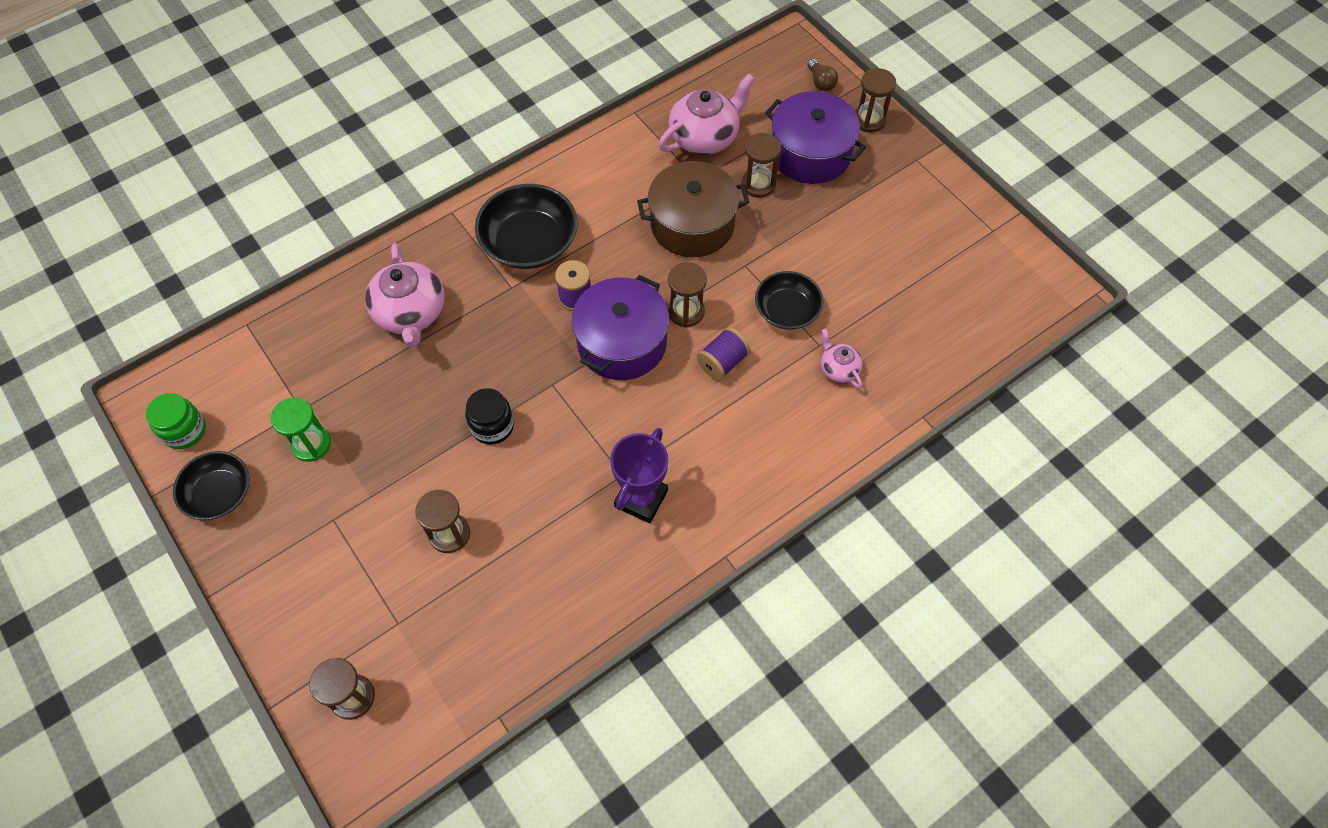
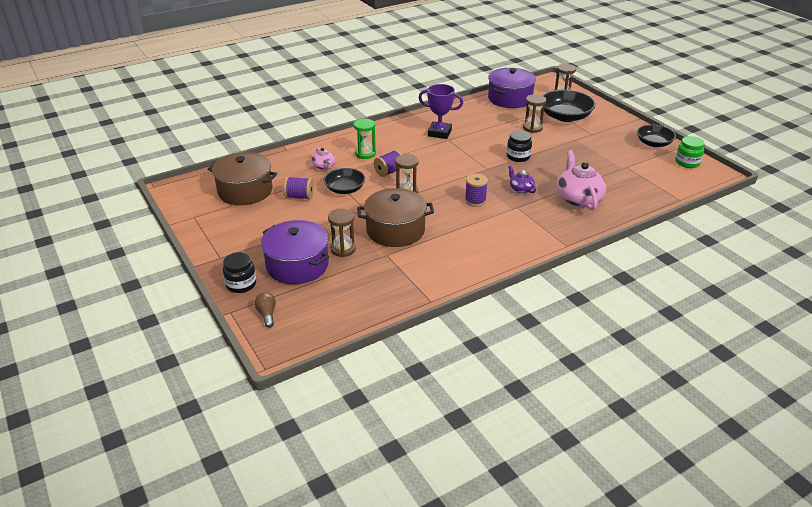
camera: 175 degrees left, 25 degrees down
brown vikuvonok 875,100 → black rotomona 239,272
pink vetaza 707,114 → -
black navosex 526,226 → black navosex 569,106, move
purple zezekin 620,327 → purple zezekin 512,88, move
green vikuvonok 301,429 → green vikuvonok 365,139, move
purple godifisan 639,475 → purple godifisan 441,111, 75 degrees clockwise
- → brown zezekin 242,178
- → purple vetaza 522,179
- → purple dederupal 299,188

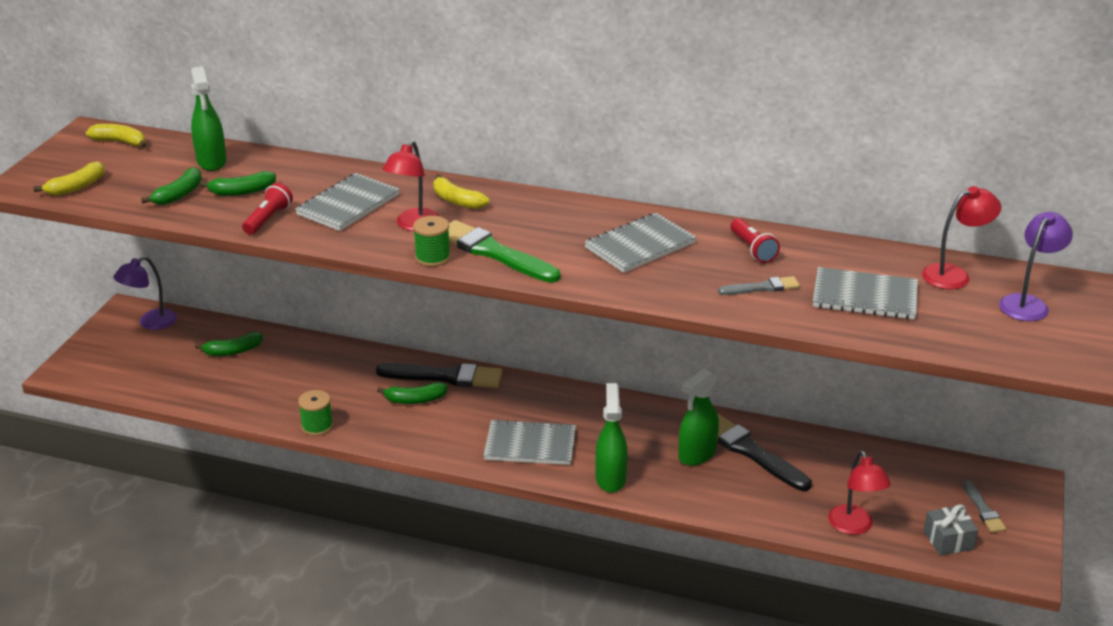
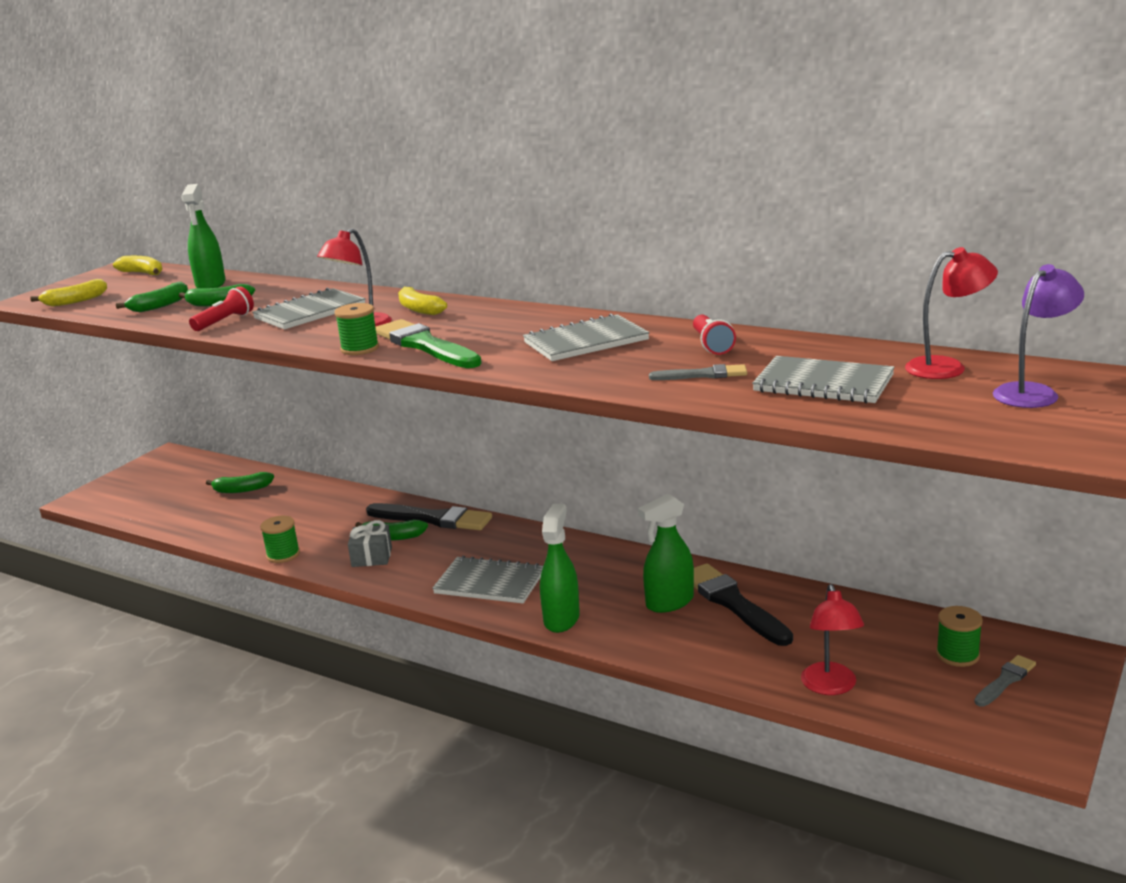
camera: 15 degrees right, 10 degrees down
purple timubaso 145,293 → -
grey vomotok 984,506 → grey vomotok 1005,681, 135 degrees counterclockwise
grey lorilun 950,530 → grey lorilun 370,543, move
- → green dederupal 959,636

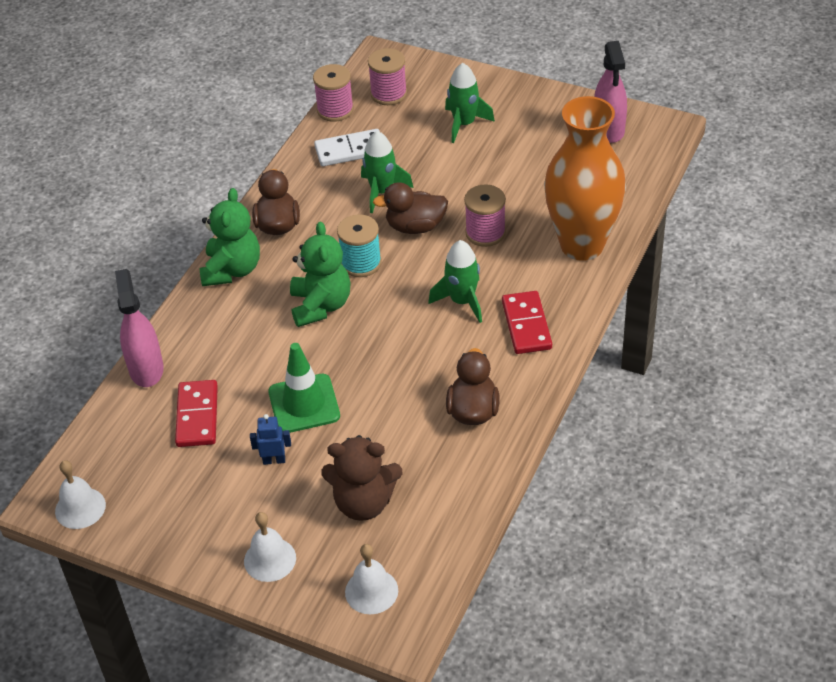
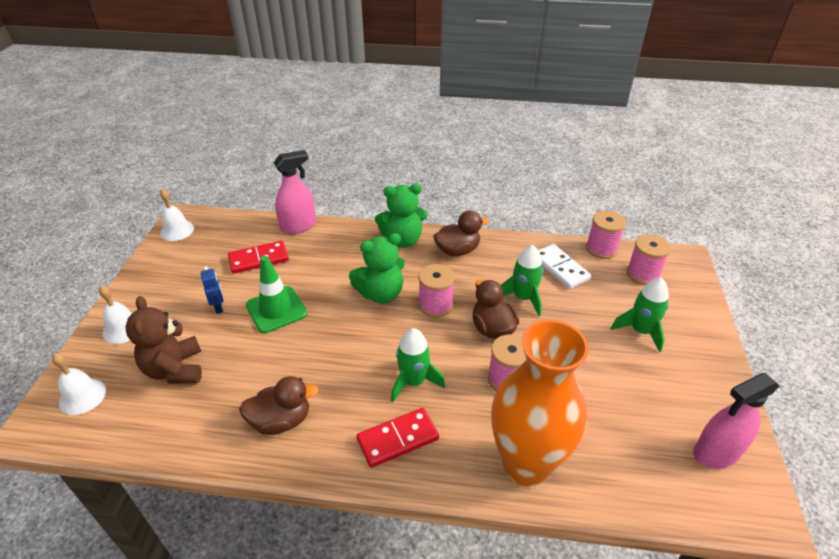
camera: 70 degrees right, 5 degrees down
turquoise dederupal 359,245 → pink dederupal 436,290

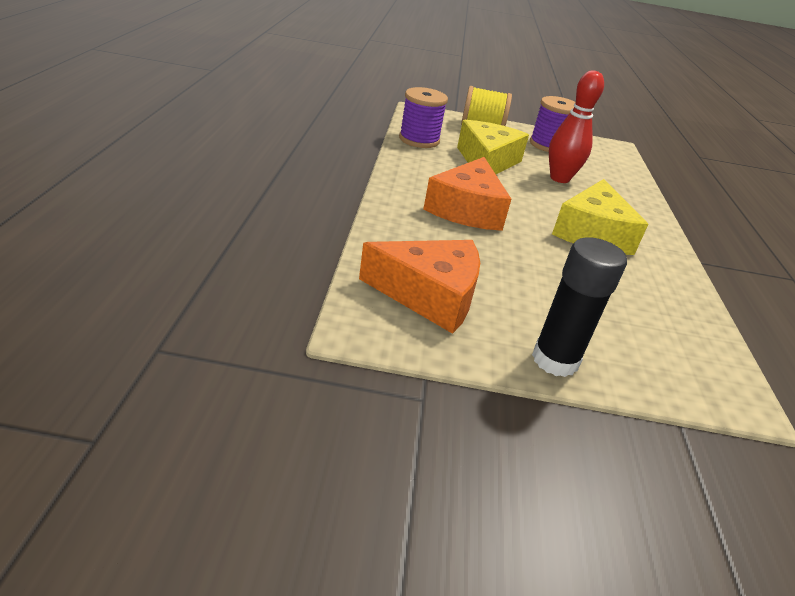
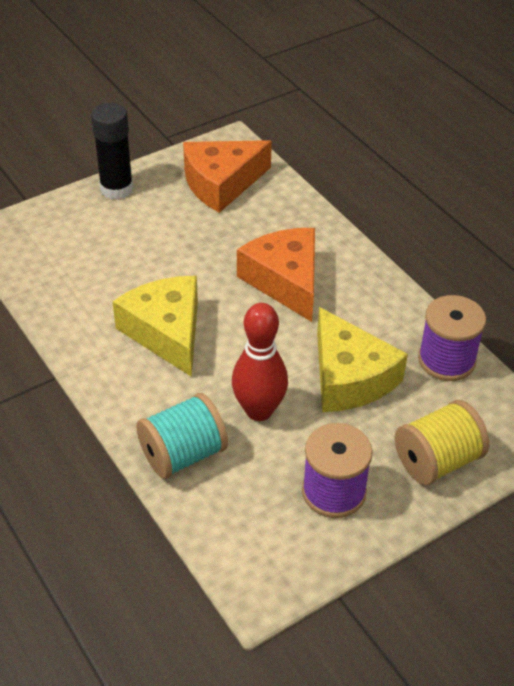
camera: 145 degrees right, 10 degrees up
- → turquoise dederupal 182,436

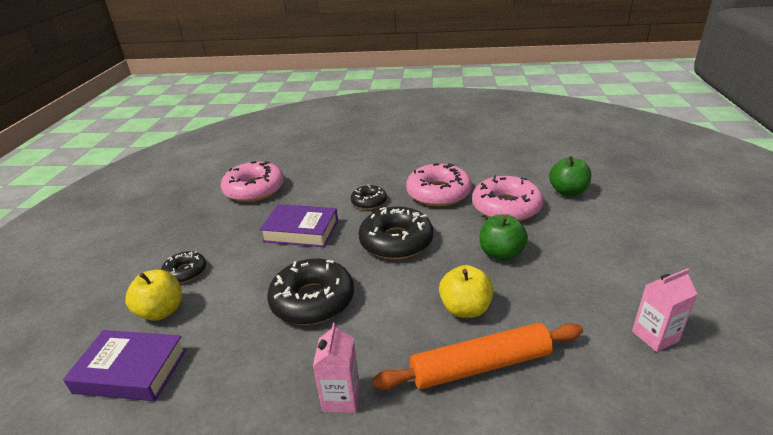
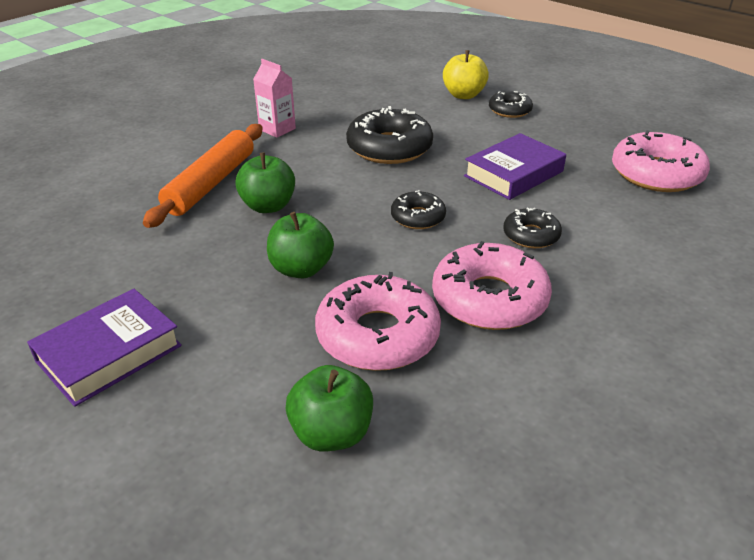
camera: 125 degrees right, 5 degrees up
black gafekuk 395,233 → black gafekuk 418,209, x0.55
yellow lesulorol 466,291 → green lesulorol 265,182
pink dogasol 664,310 → -
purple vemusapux 125,365 → purple vemusapux 104,348, move

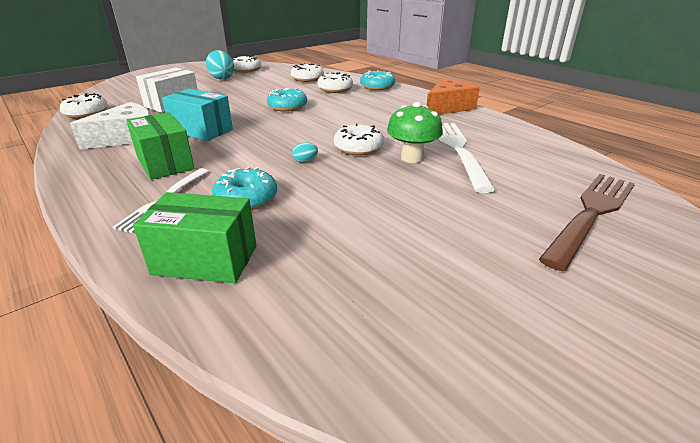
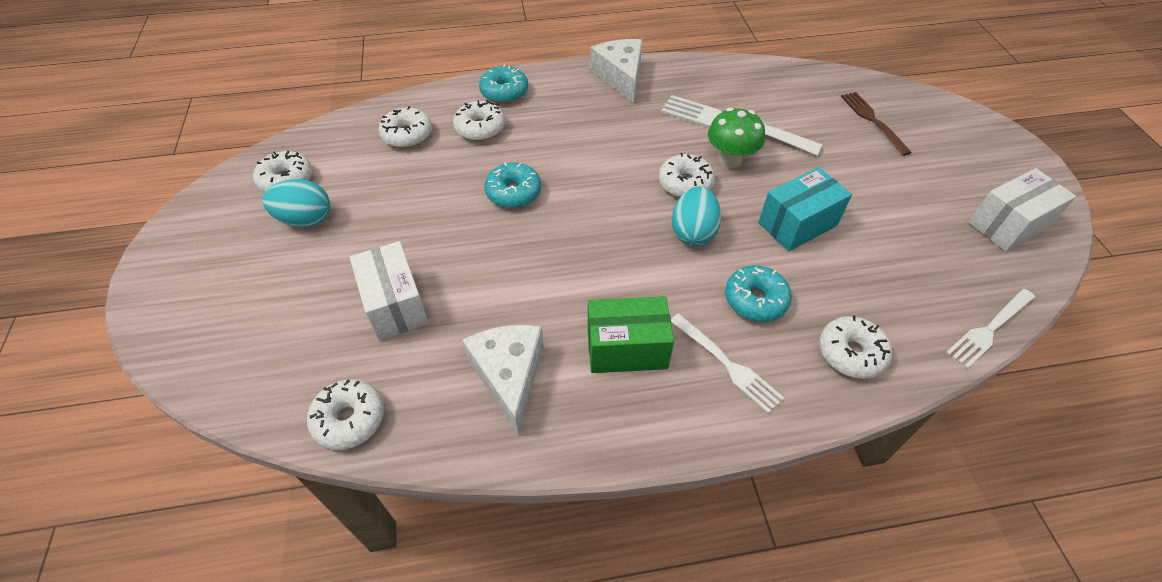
camera: 60 degrees left, 20 degrees up
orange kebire 453,96 → white kebire 616,71
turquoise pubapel 197,115 → turquoise pubapel 805,209, move
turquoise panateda 305,152 → turquoise panateda 697,216, x2.20
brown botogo 587,222 → brown botogo 876,124, x0.63
green pubapel 195,237 → white gafekuk 855,347
- → white pubapel 1022,210
- → white botogo 990,328

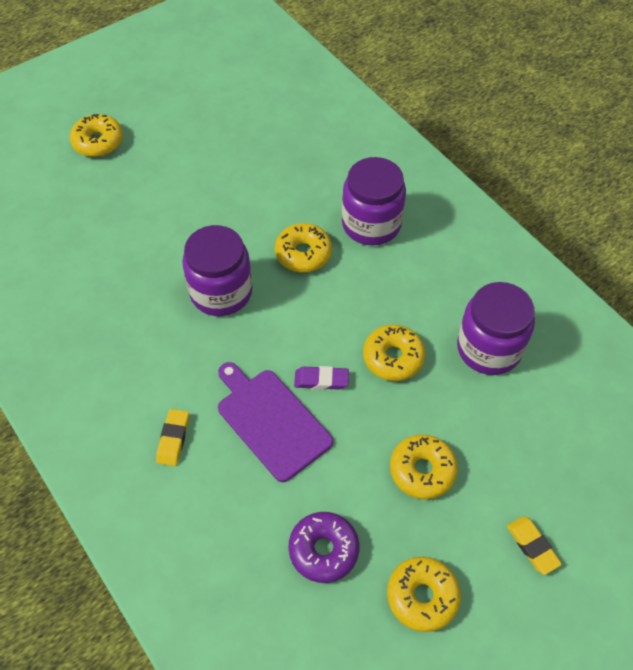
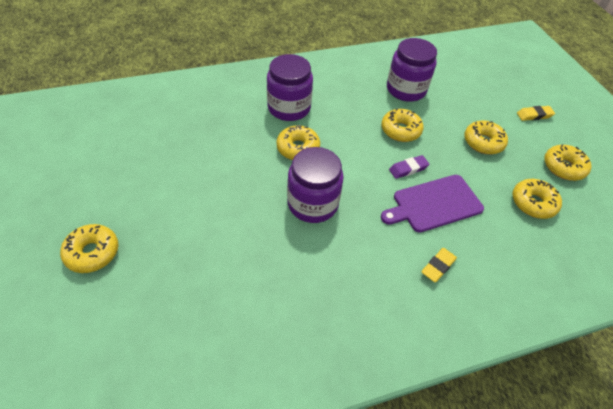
camera: 75 degrees left, 5 degrees down
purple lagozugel 321,378 → purple lagozugel 409,167, 45 degrees clockwise
yellow lagozugel 172,437 → yellow lagozugel 439,265, 75 degrees counterclockwise
purple gafekuk 323,547 → yellow gafekuk 537,199

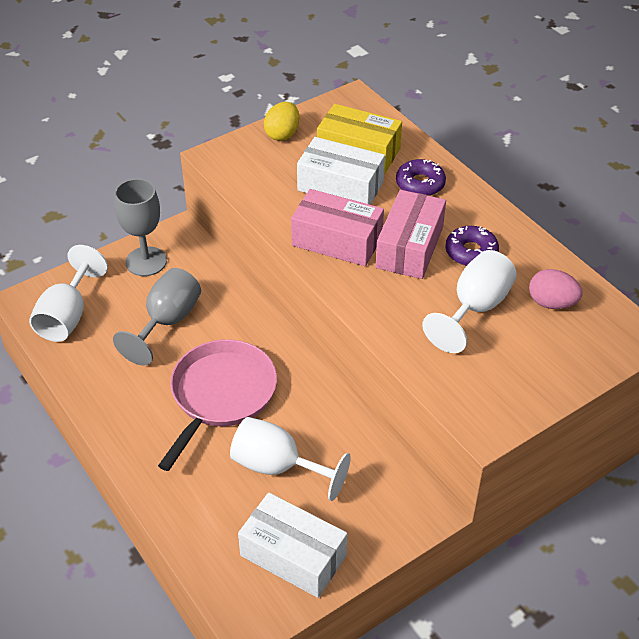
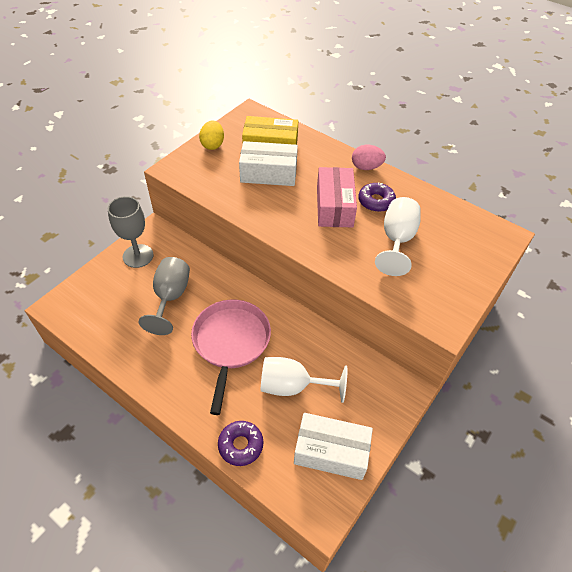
camera: 20 degrees left, 5 degrees up
purple gafekuk 421,177 → purple gafekuk 240,443, move
pink pubapel 337,227 → -
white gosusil 68,293 → -
pink panateda 556,289 → pink panateda 369,157, move

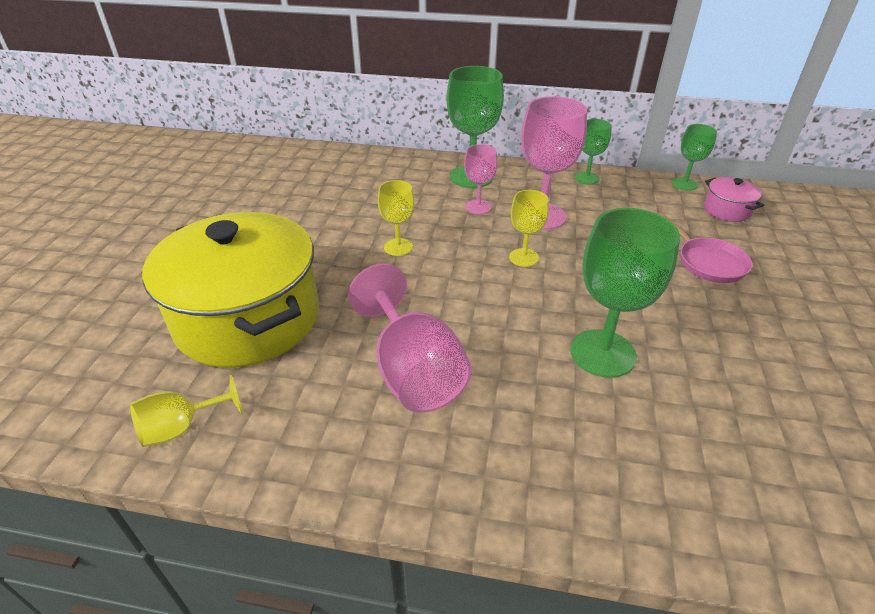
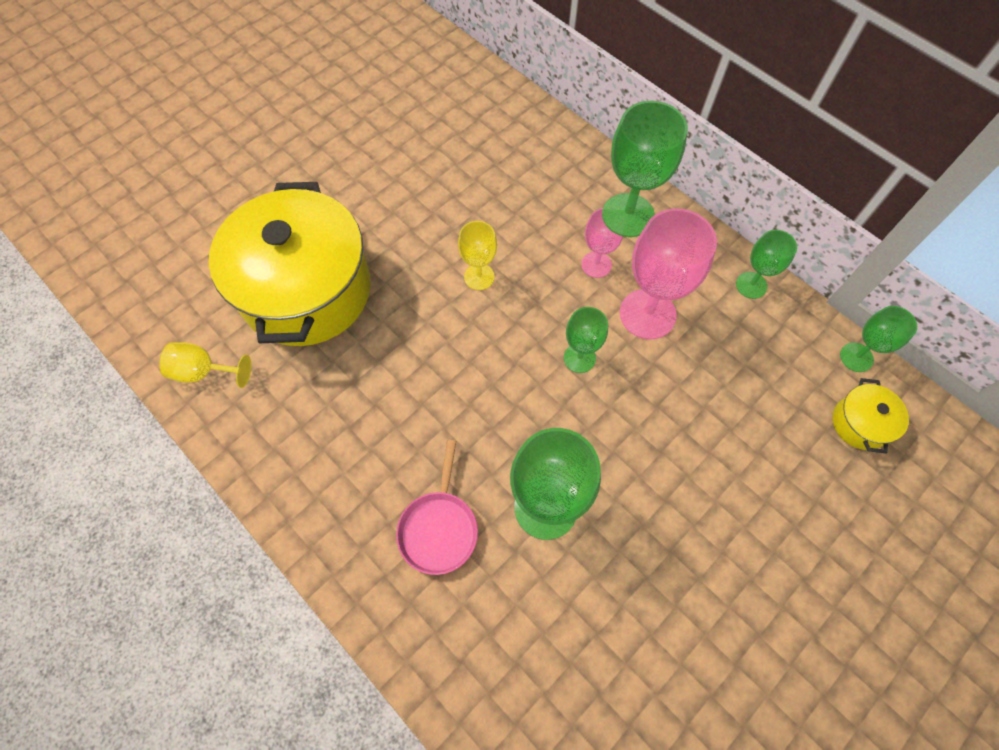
camera: 35 degrees right, 25 degrees up
pink zezekin 734,199 → yellow zezekin 871,415
yellow gosusil 529,228 → green gosusil 586,340
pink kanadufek 706,248 → pink kanadufek 437,507, move
pink gosusil 410,338 → -

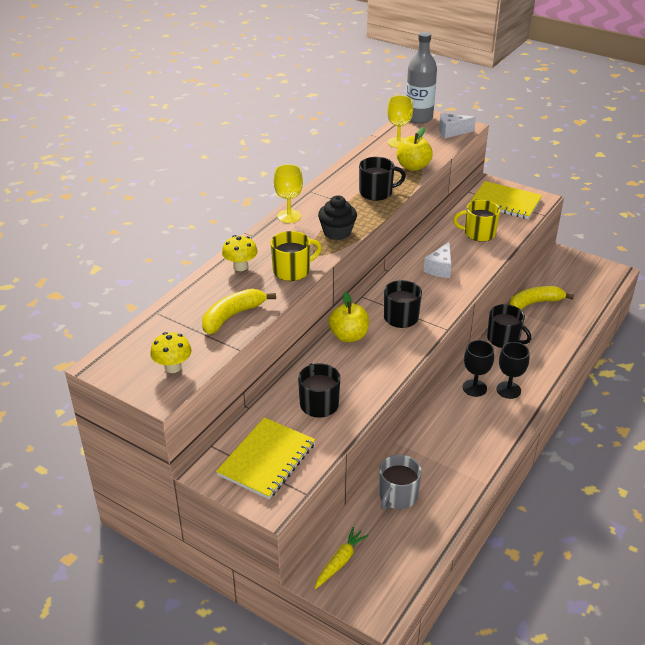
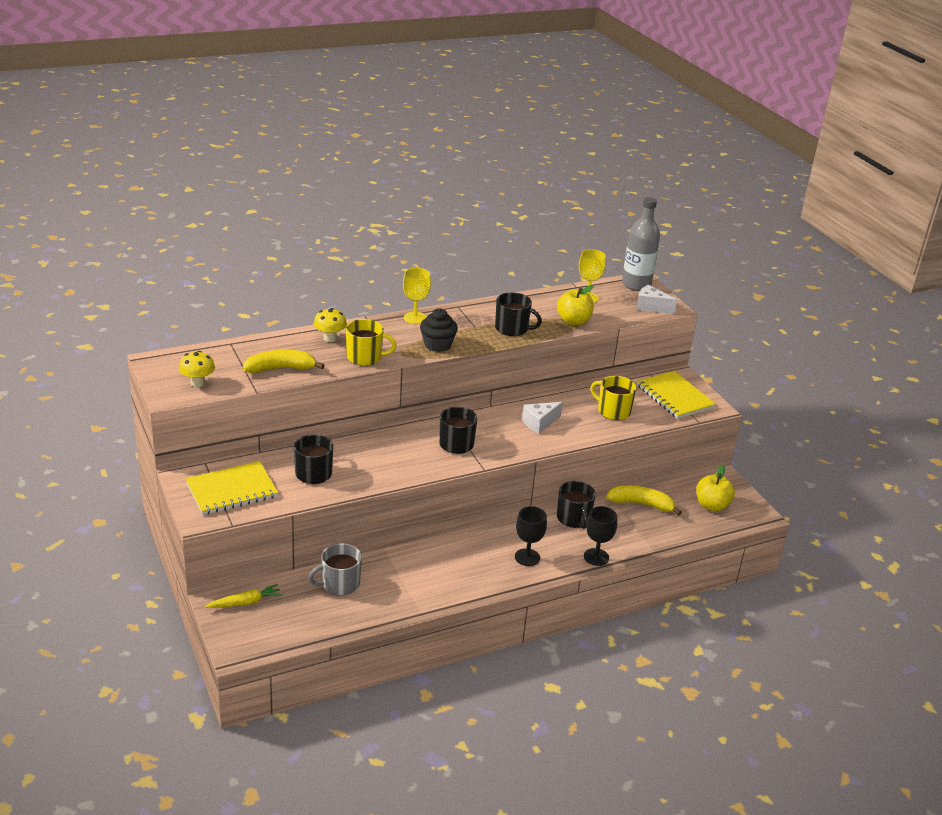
camera: 30 degrees right, 5 degrees down
yellow lesulorol 348,317 → yellow lesulorol 715,488, move
black gosusil 478,368 → black gosusil 600,536, move

